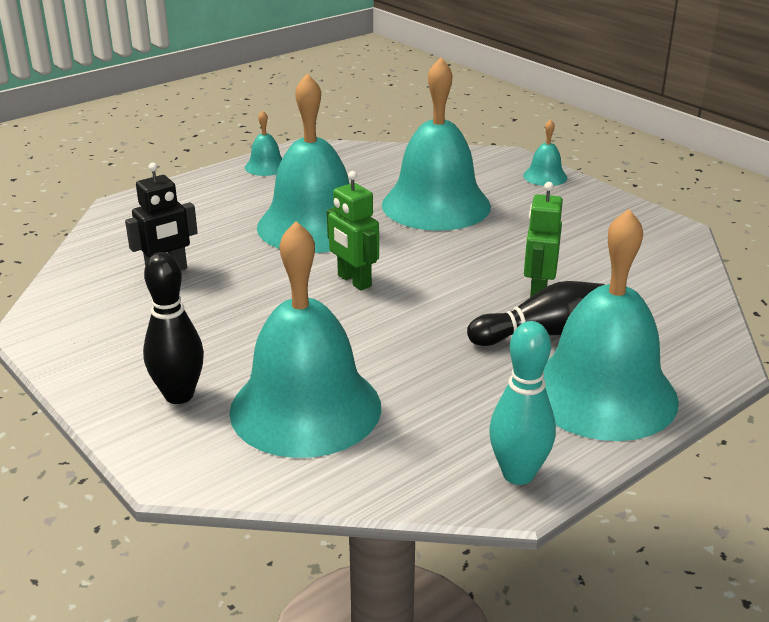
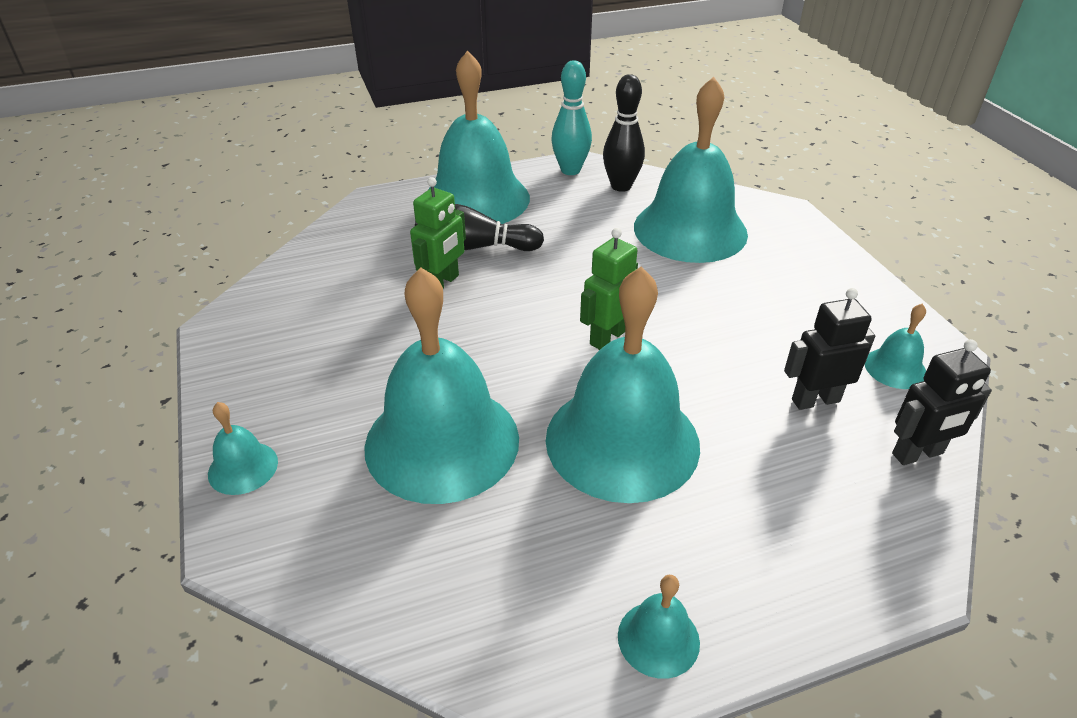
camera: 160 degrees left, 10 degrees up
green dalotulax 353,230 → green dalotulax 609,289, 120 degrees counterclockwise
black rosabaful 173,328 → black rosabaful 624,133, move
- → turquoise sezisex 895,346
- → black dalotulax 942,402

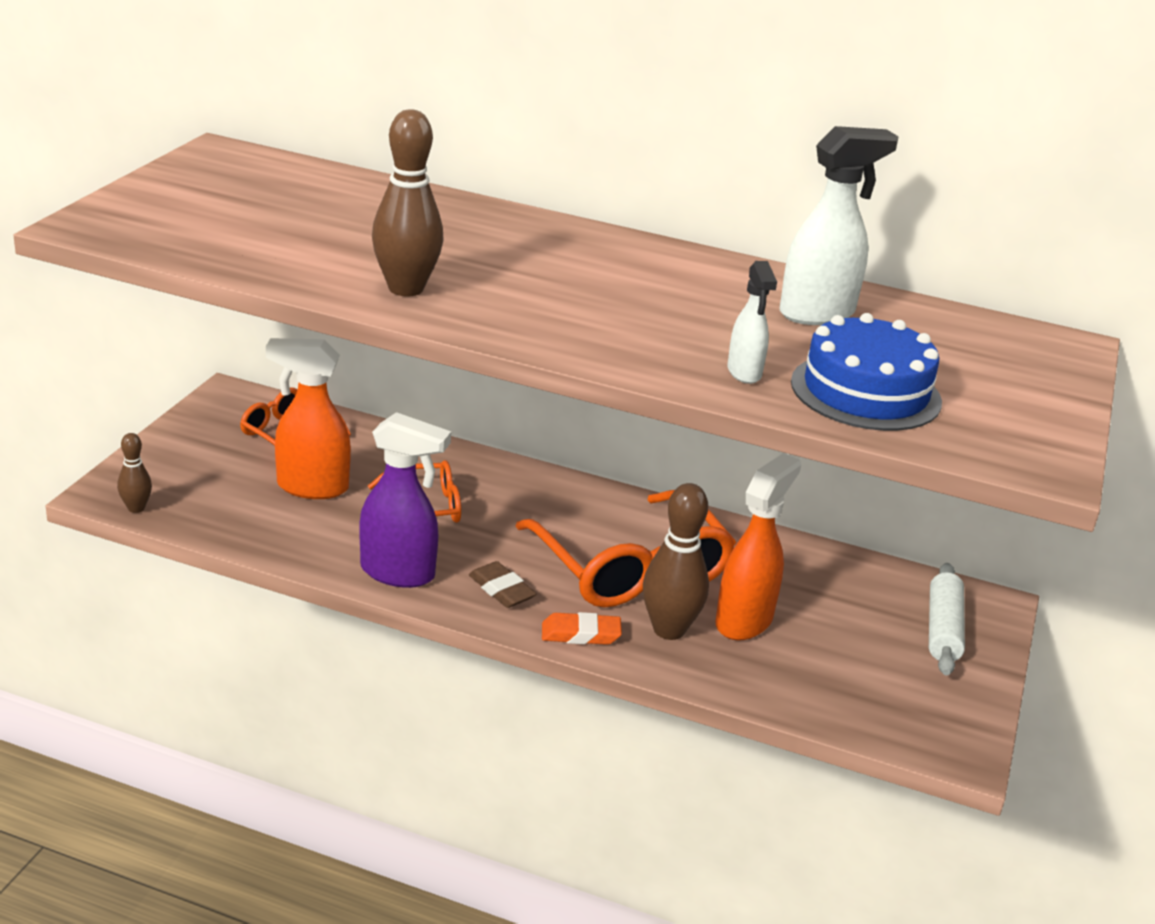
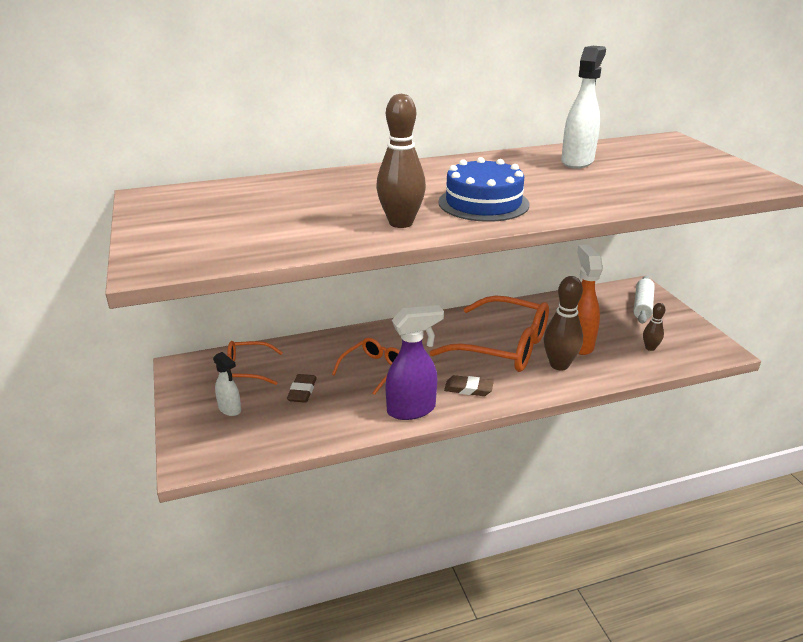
camera: 35 degrees left, 0 degrees up
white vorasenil 752,322 → white vorasenil 227,384, move
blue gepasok 866,372 → blue gepasok 483,189, move
orange vorasenil 308,418 → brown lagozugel 302,388
brown rosabaful 134,473 → brown rosabaful 654,327, move
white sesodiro 947,619 → white sesodiro 644,300, 45 degrees clockwise
orange lagozugel 582,628 → -

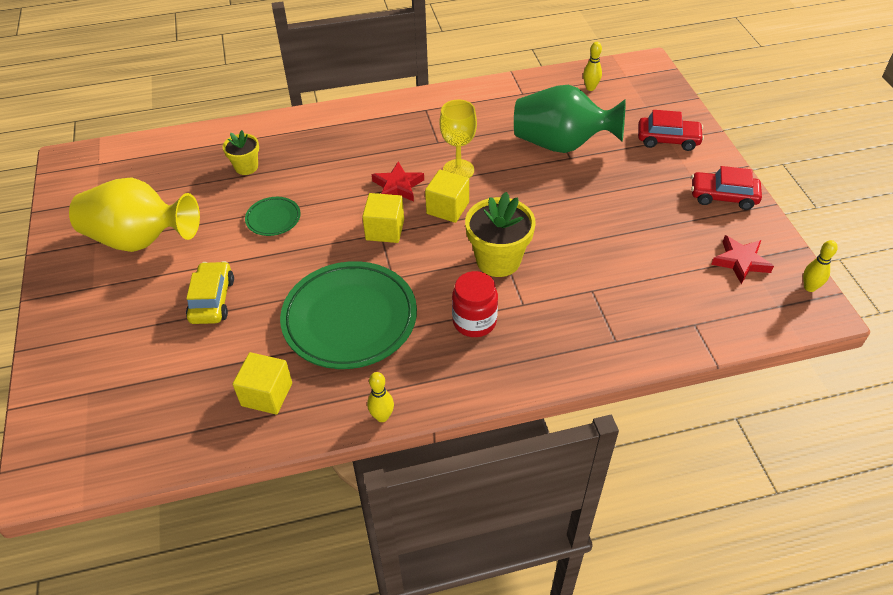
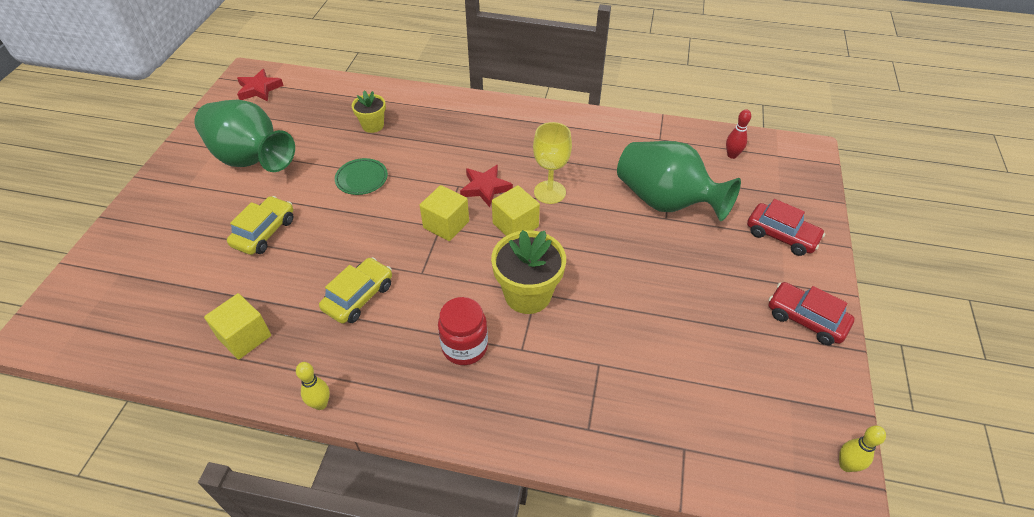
camera: 25 degrees right, 0 degrees up
yellow rosabaful 592,66 → red rosabaful 738,134
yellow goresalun 134,215 → green goresalun 244,135
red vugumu 742,259 → red vugumu 260,85, move
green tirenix 348,315 → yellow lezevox 355,290

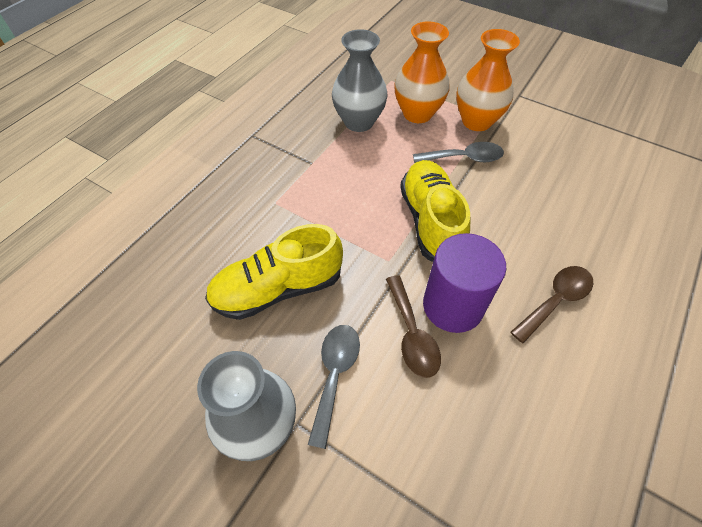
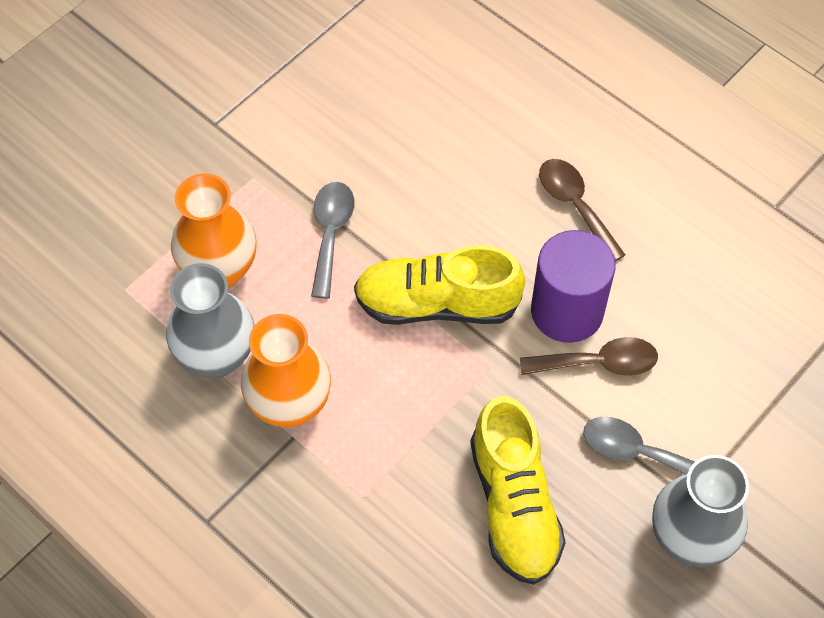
camera: 80 degrees left, 5 degrees up
orange goresalun 488,80 → orange goresalun 286,371, move

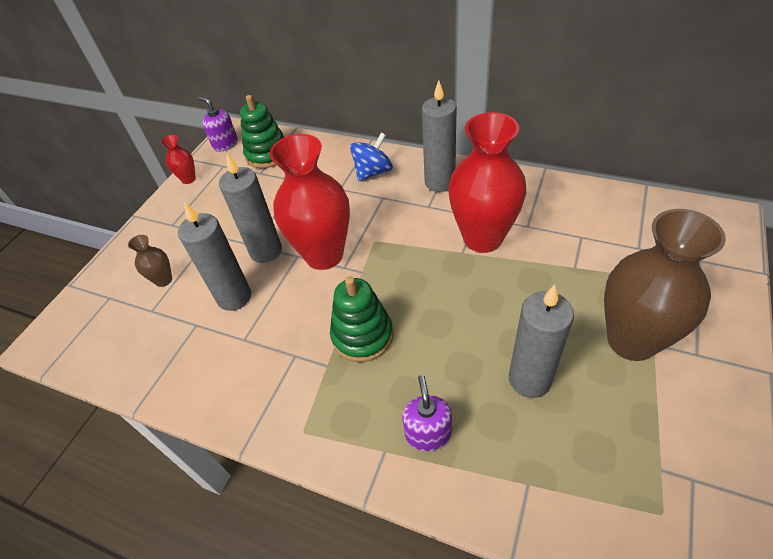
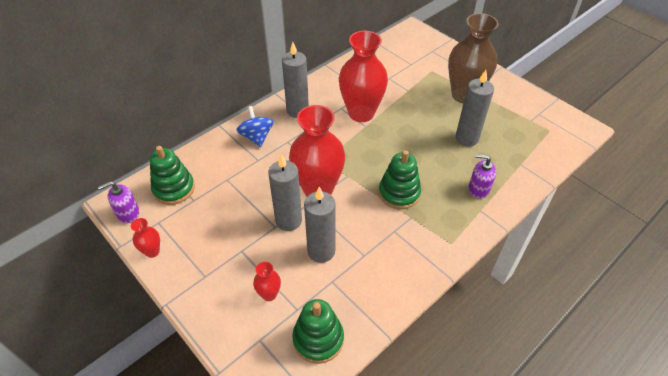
camera: 70 degrees left, 0 degrees up
brown goresalun 150,261 → red goresalun 267,281
- → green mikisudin 318,331

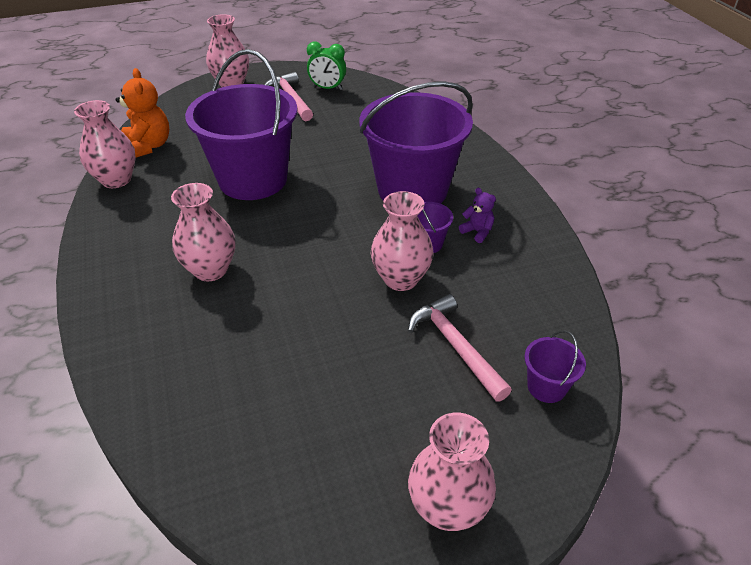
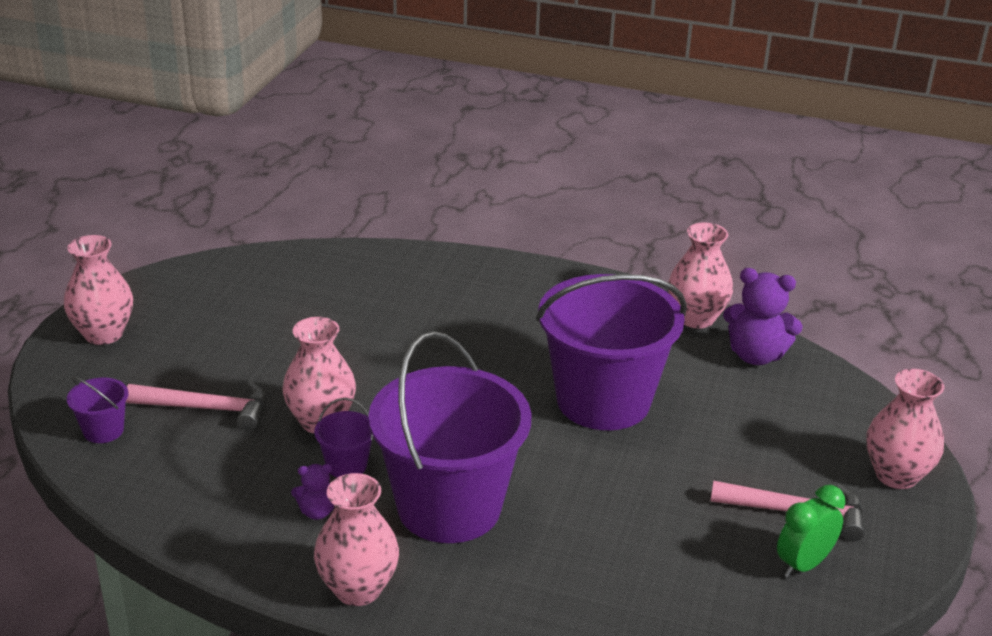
camera: 125 degrees right, 10 degrees down
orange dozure 142,113 → purple dozure 763,316
pink goresalun 203,232 → pink goresalun 356,539, move

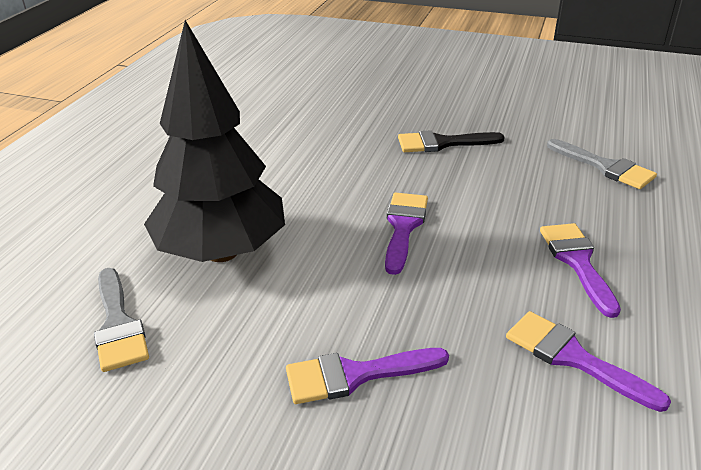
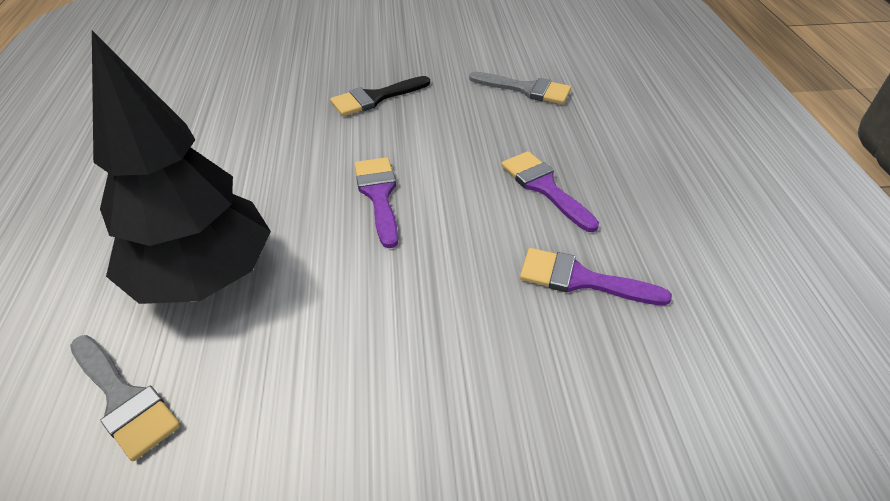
camera: 25 degrees left, 10 degrees up
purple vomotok 367,376 → -

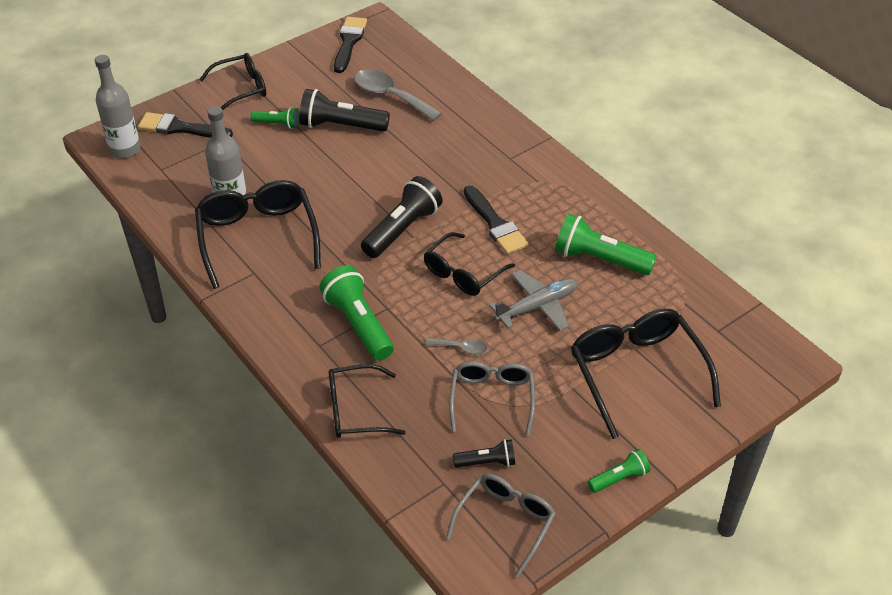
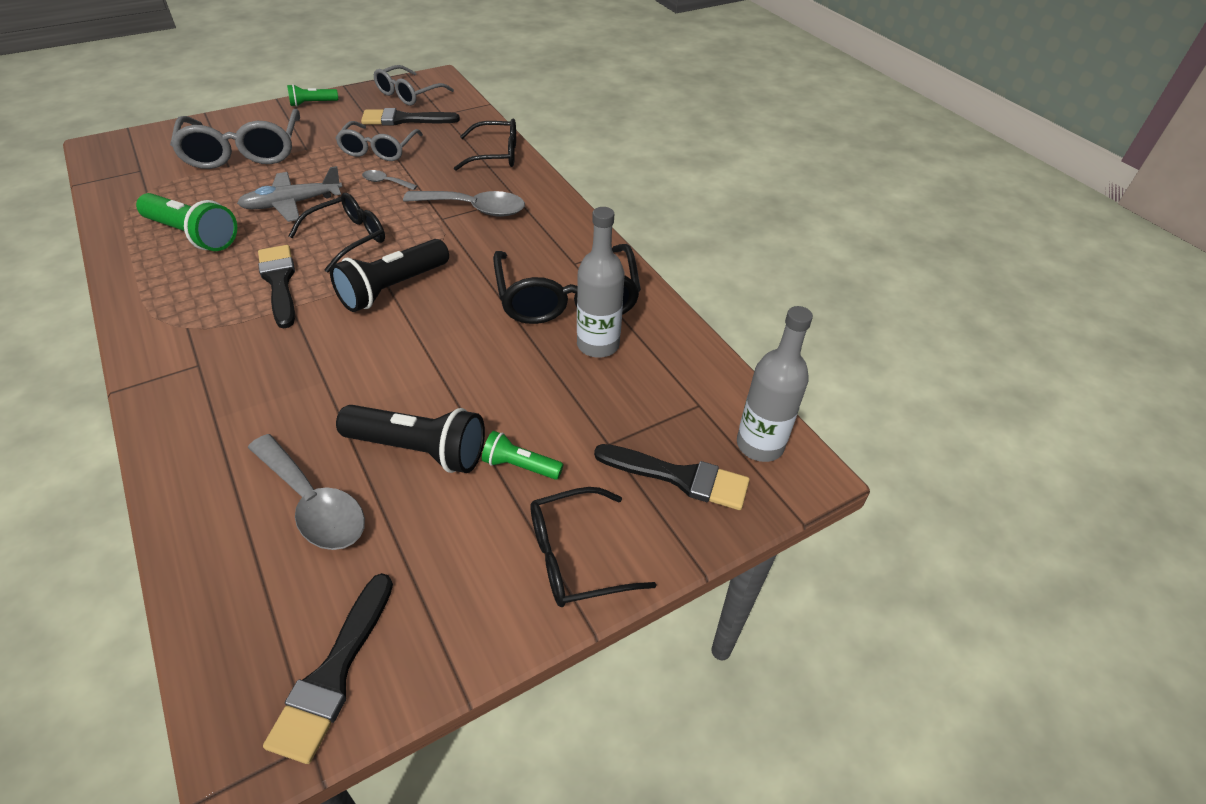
camera: 175 degrees left, 0 degrees up
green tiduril 356,313 → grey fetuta 464,204
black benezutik 646,374 → grey benezutik 235,139
black tiduril 484,453 → black vomotok 410,116

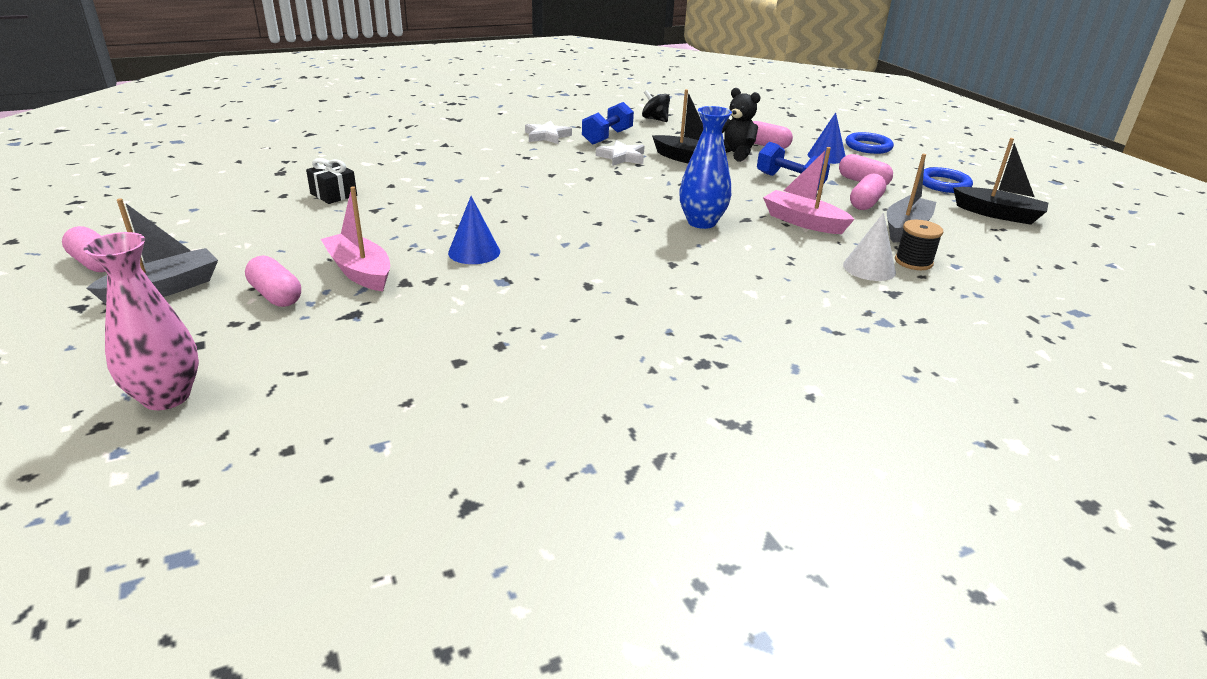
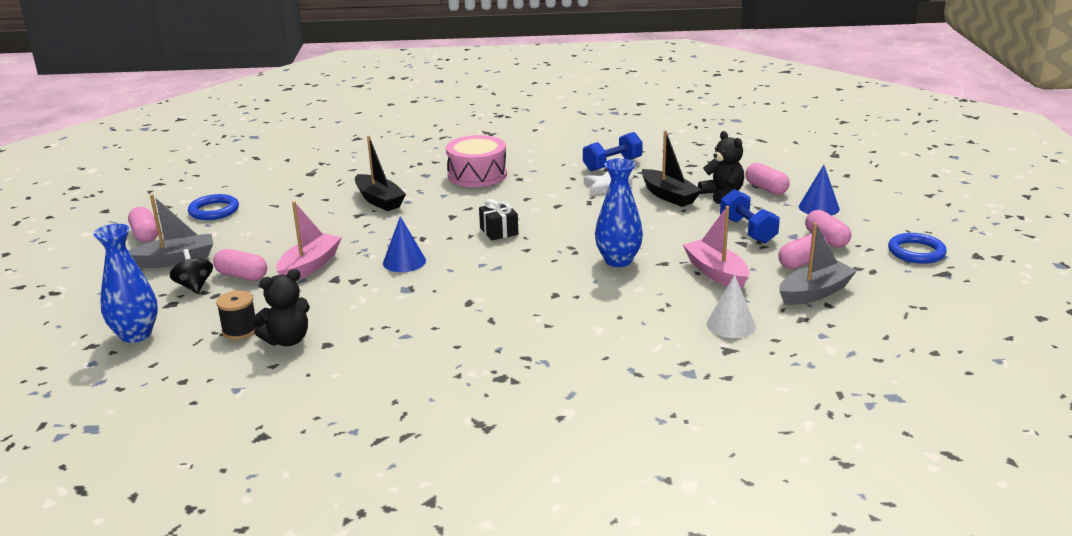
camera: 25 degrees right, 5 degrees down
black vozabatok 656,106 → black vozabatok 191,271, move
white vugumu 548,132 → -
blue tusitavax 869,143 → blue tusitavax 213,207, move
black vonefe 1000,181 → black vonefe 380,173, move
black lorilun 331,181 → black lorilun 498,219, move
pink vonefe 355,238 → pink vonefe 309,240, 45 degrees clockwise
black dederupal 919,245 → black dederupal 235,315, move
pink goresalun 141,321 → blue goresalun 125,283
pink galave 273,281 → pink galave 240,265, 45 degrees counterclockwise
- → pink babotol 476,161
- → black dozure 280,307

